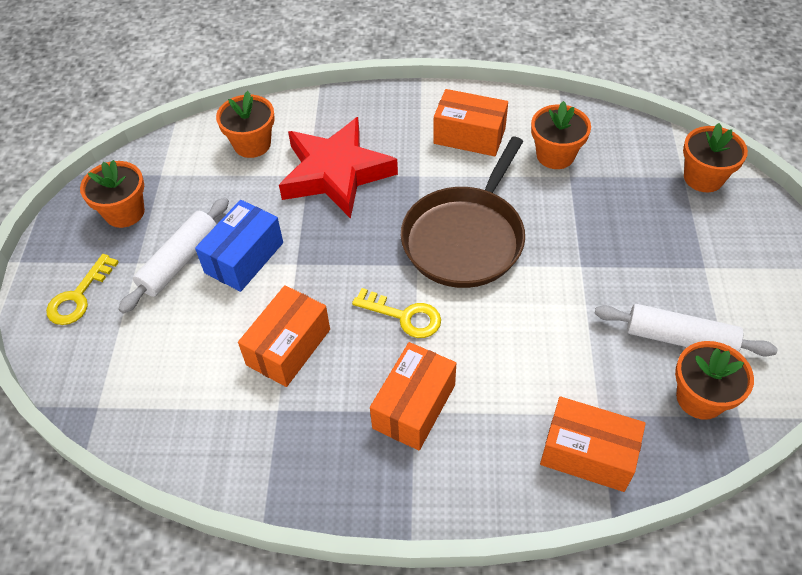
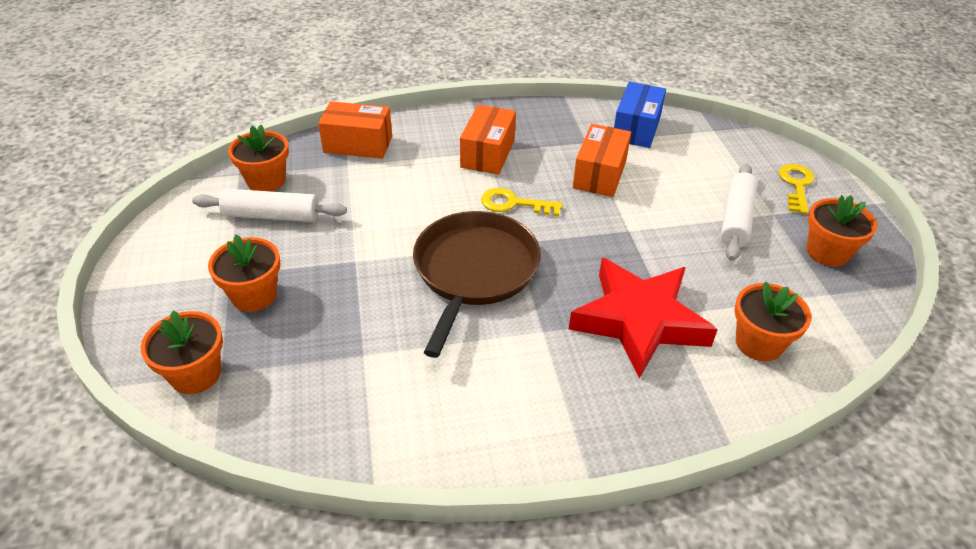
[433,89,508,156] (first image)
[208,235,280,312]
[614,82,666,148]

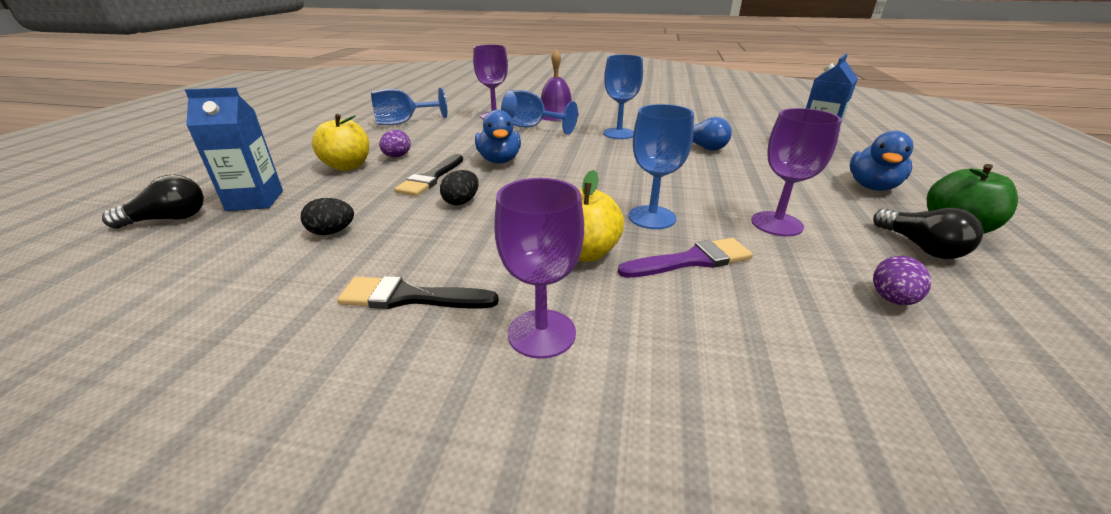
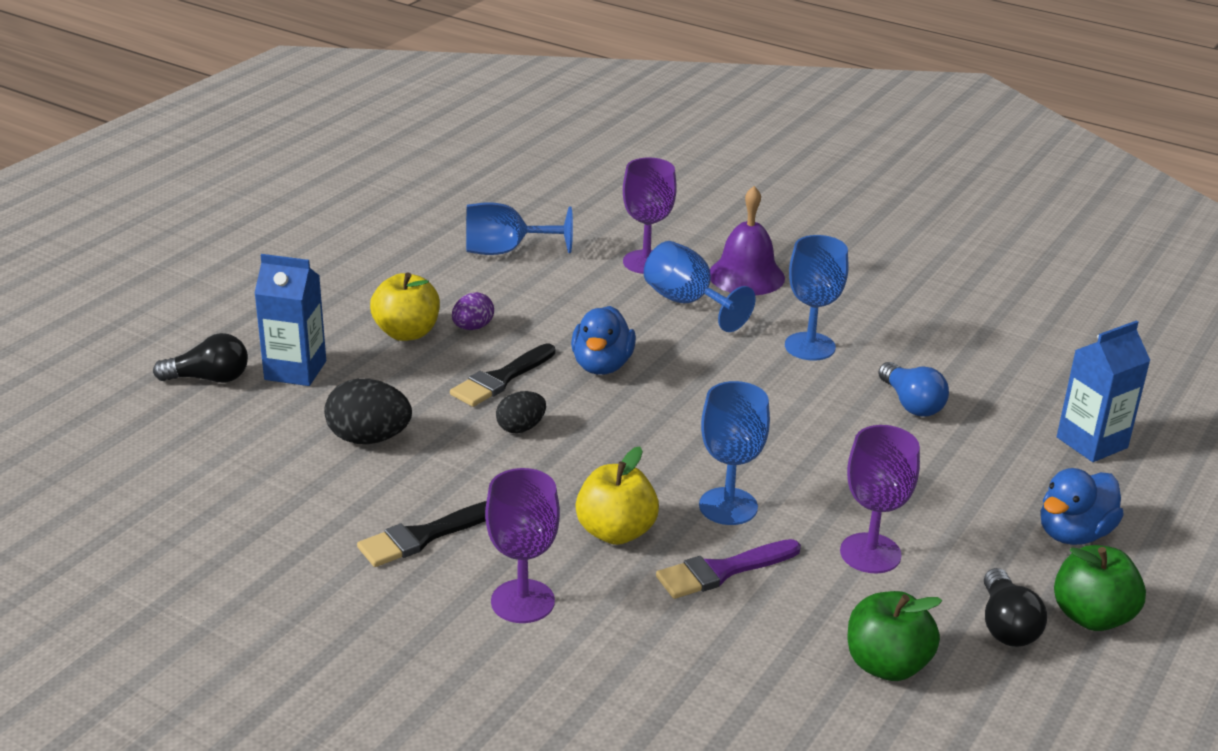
[324,378,412,444]
[656,539,801,599]
[848,591,942,681]
[357,501,486,567]

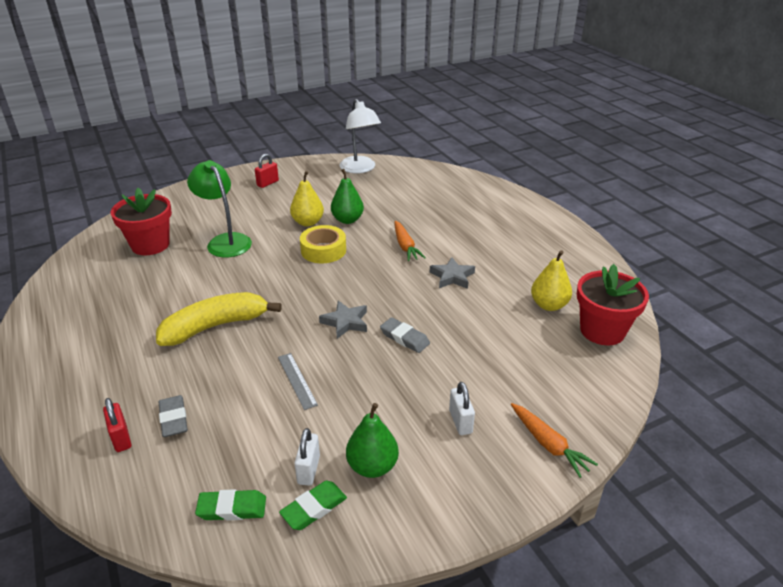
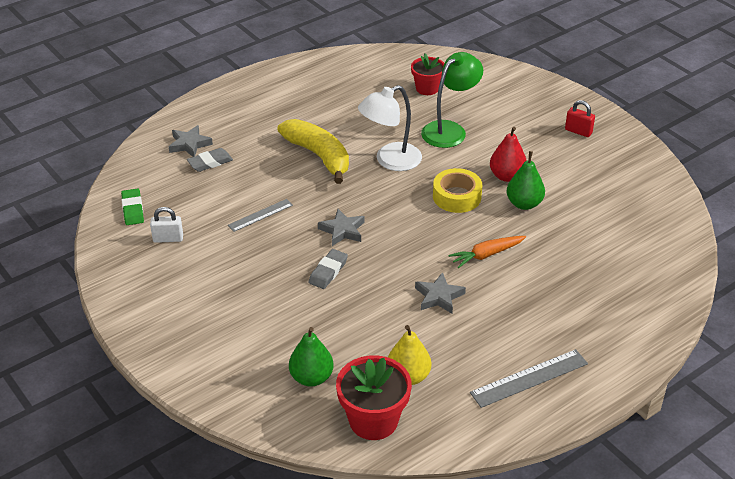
[358,85,422,171]
[490,127,527,182]
[411,54,444,95]
[449,382,475,435] (first image)
[169,125,213,157]
[289,327,334,387]
[511,403,598,478] (first image)
[279,481,347,530] (first image)
[470,349,588,408]

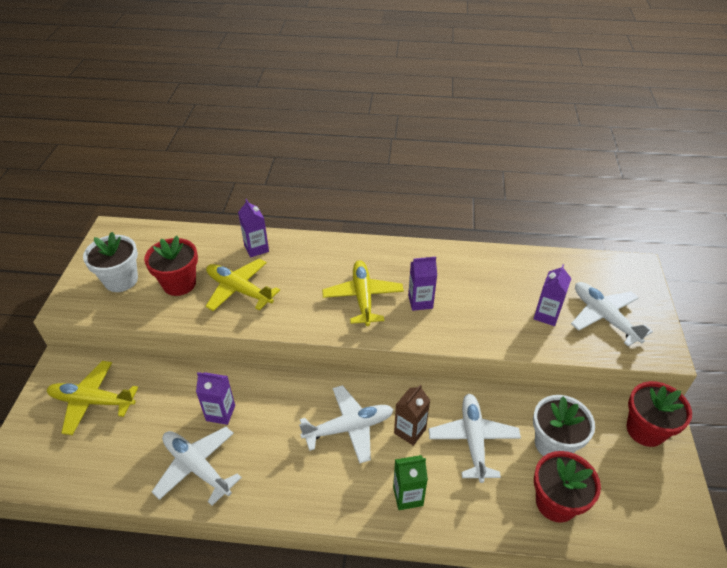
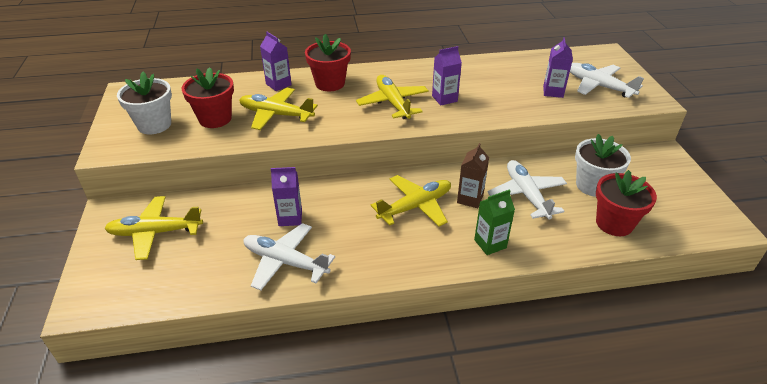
[305,34,351,91]
[371,175,451,226]

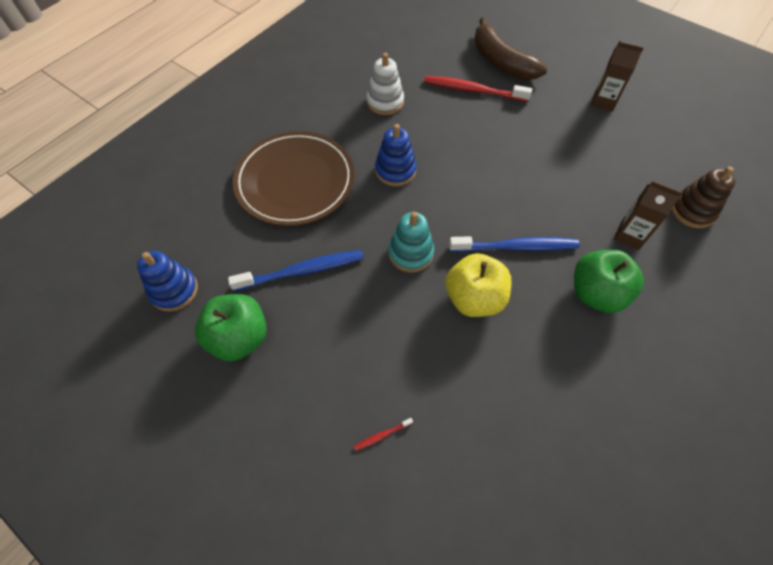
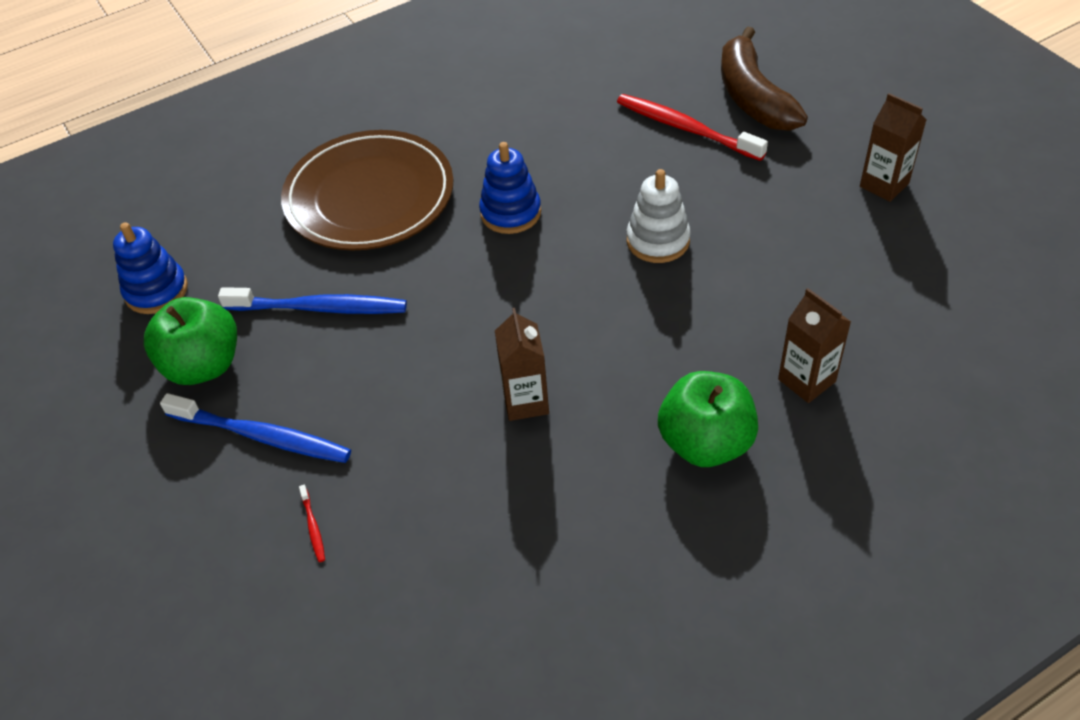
[627,169,691,263]
[672,166,736,228] (first image)
[388,212,434,272] (first image)
[160,393,351,463]
[495,308,549,421]
[299,485,325,562]

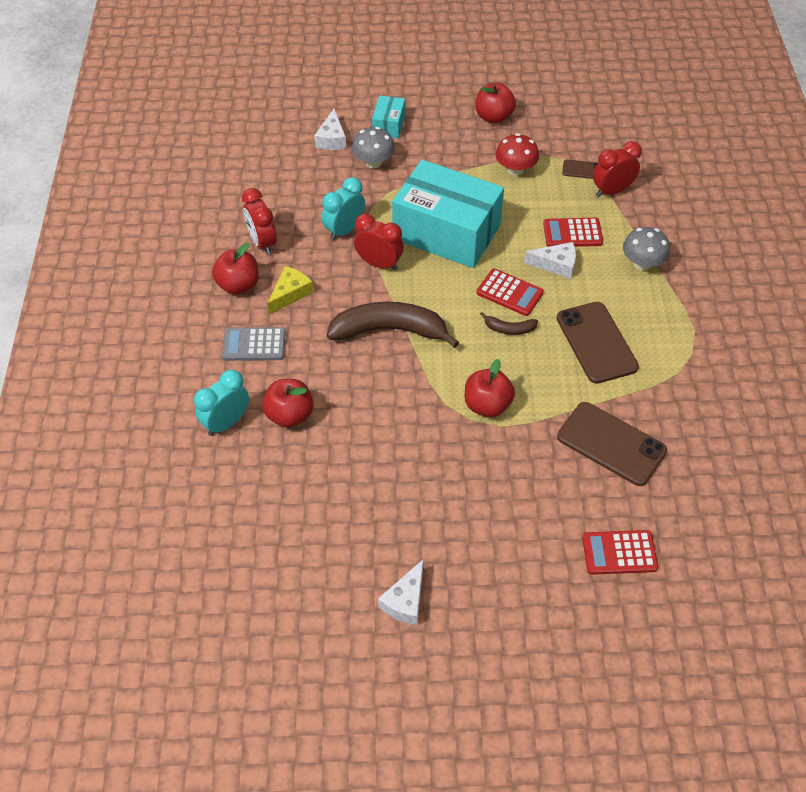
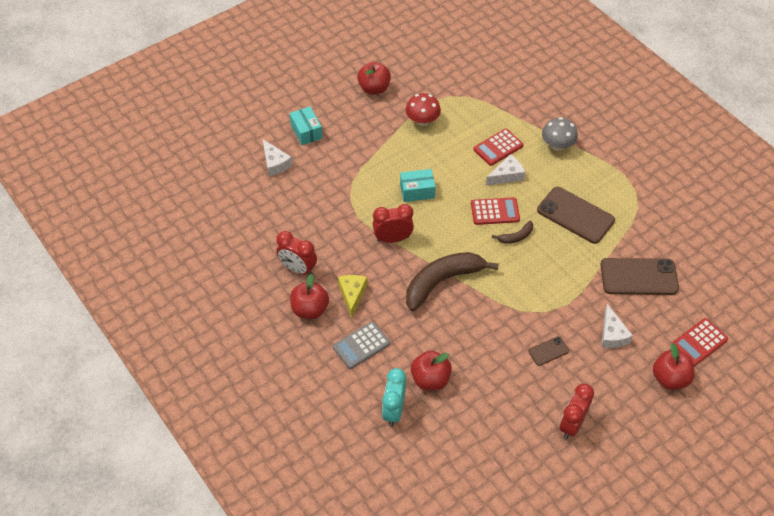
[352,127,395,168] (first image)
[559,384,594,439]
[528,336,569,366]
[400,169,436,202]
[322,177,365,241] (first image)
[653,343,695,390]
[601,304,633,348]

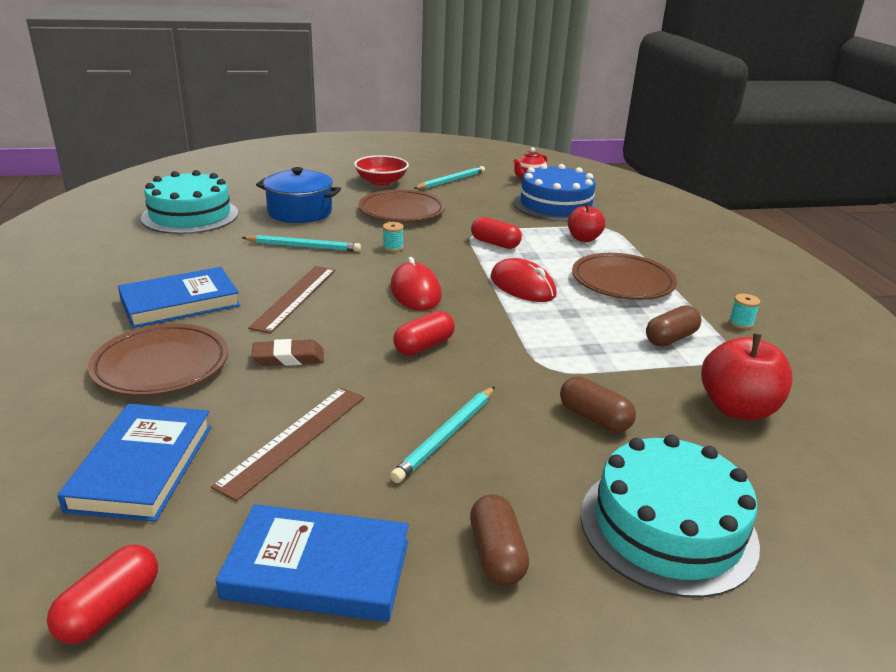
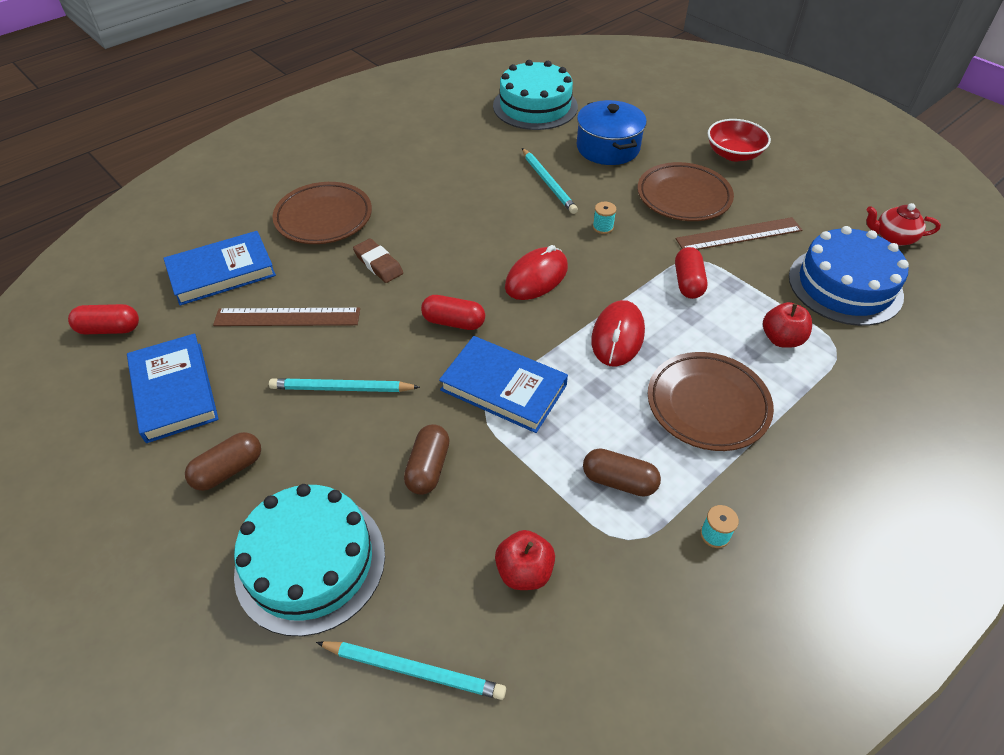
[316,641,506,700]
[676,217,802,250]
[439,336,568,433]
[495,530,555,590]

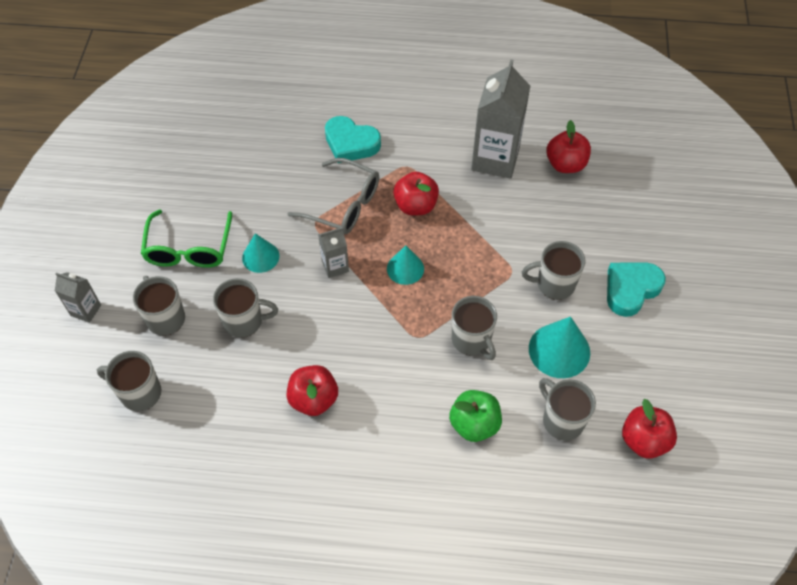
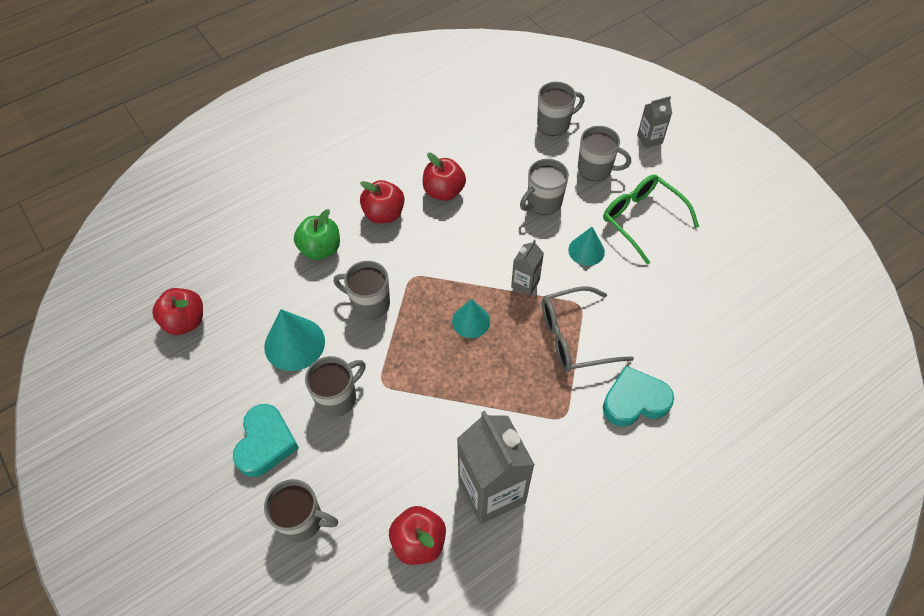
[360,180,404,223]
[264,479,338,542]

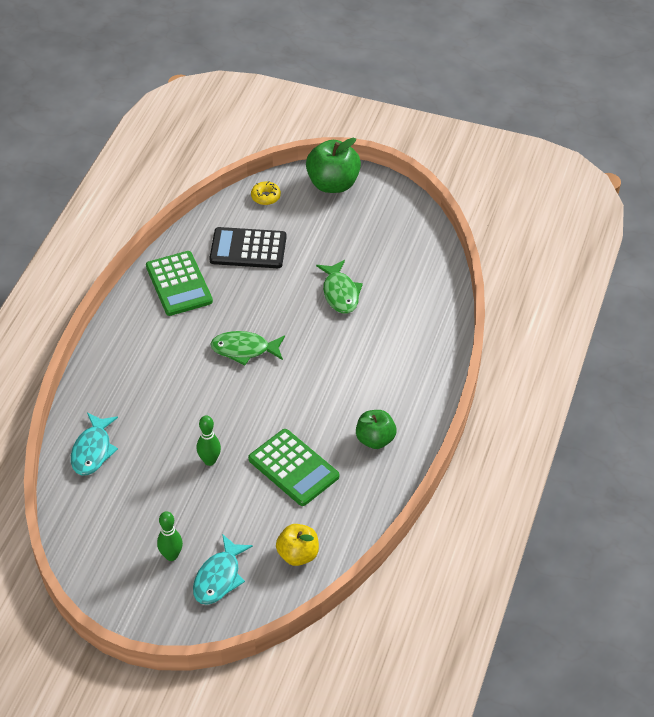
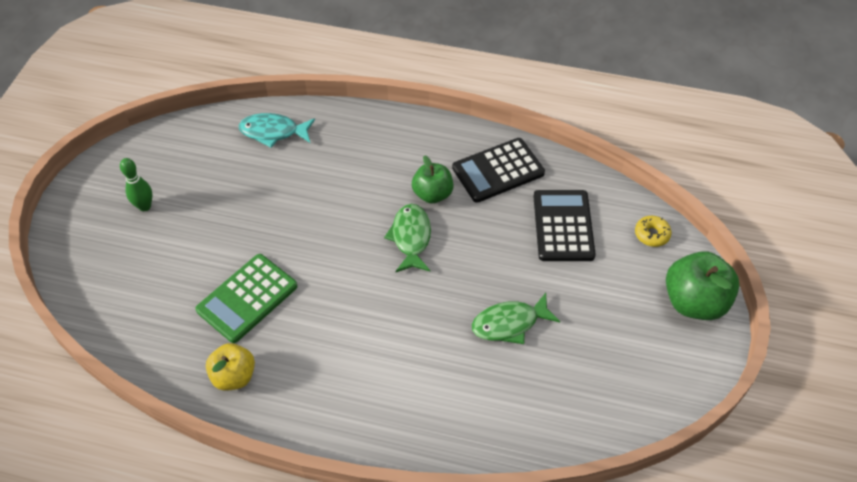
[452,138,545,203]
[412,155,453,203]
[197,415,221,466] (first image)
[206,343,255,391]
[193,534,253,605] (first image)

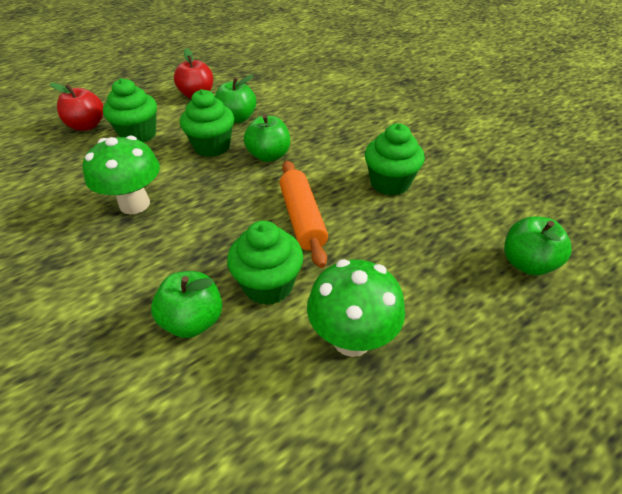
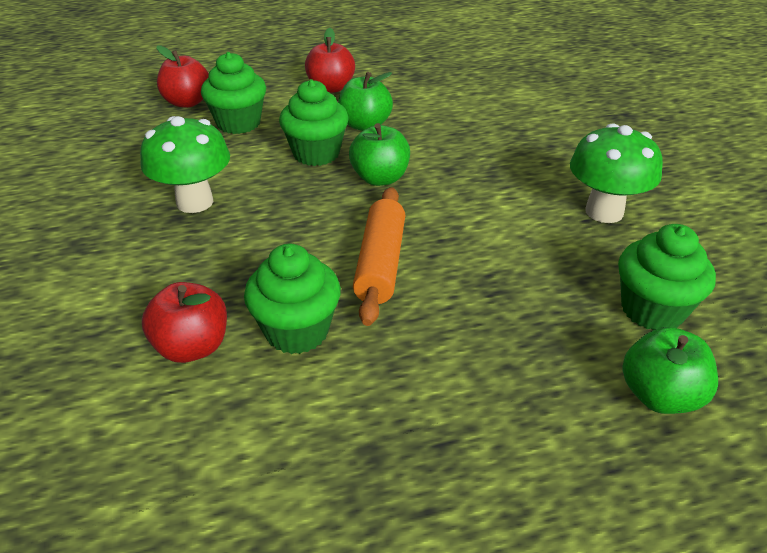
[618,224,716,330]
[570,123,663,223]
[142,282,227,363]

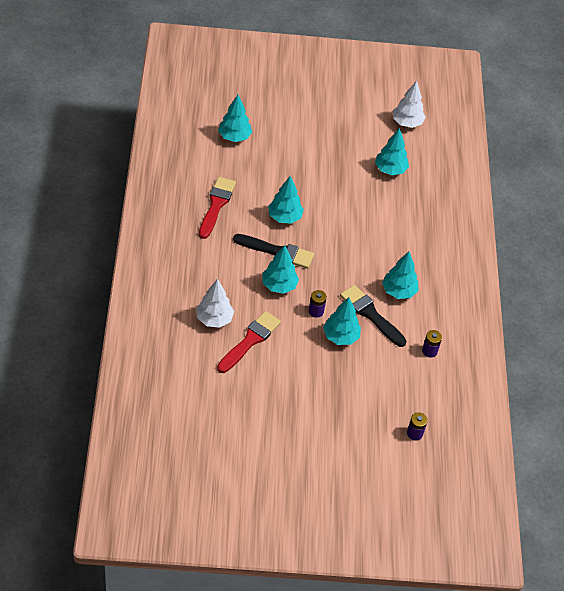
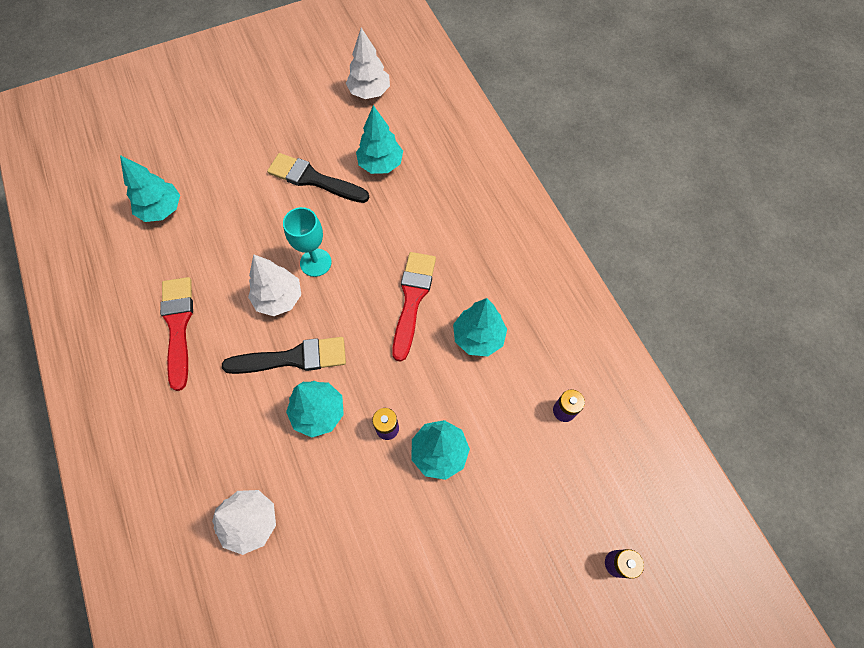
[248,254,301,316]
[267,153,369,203]
[392,252,436,362]
[283,207,332,277]

